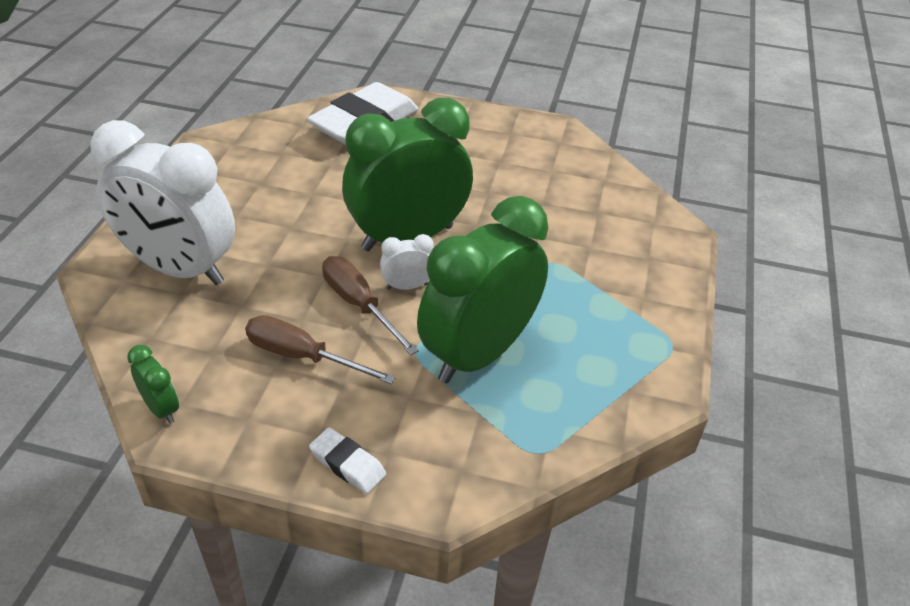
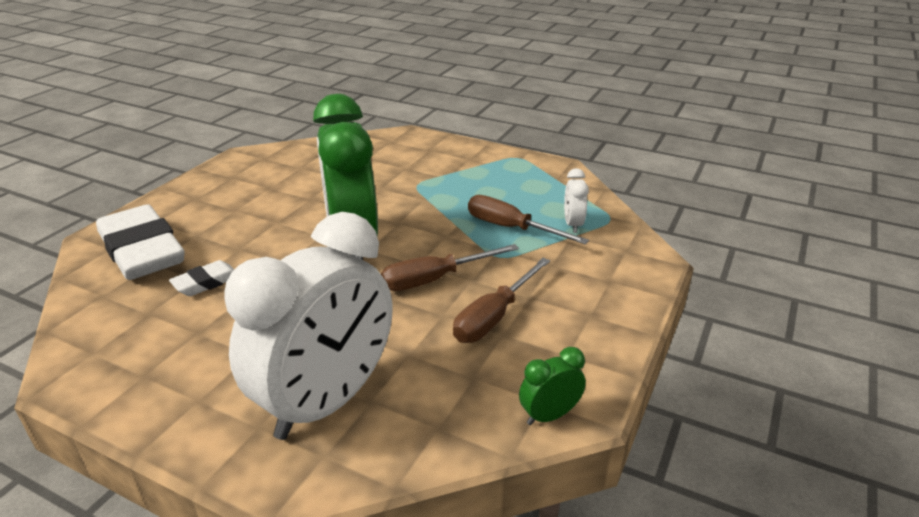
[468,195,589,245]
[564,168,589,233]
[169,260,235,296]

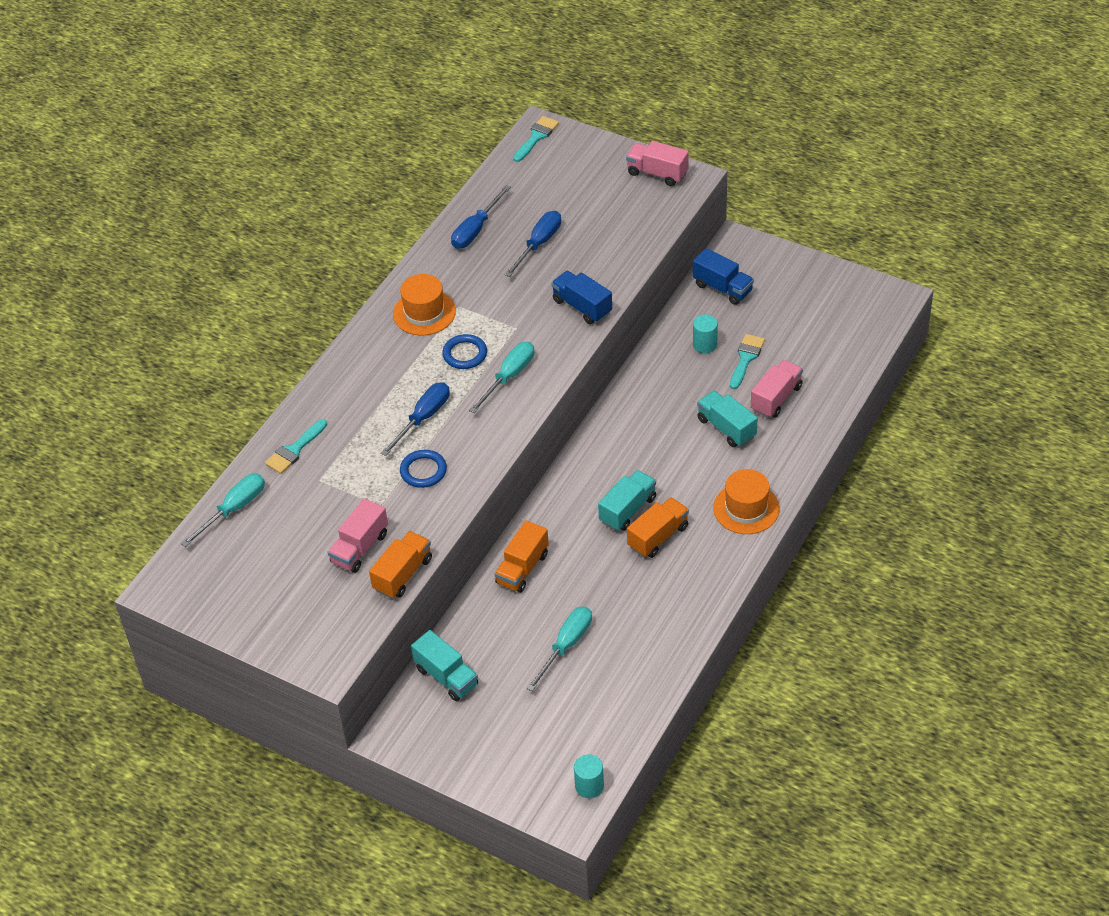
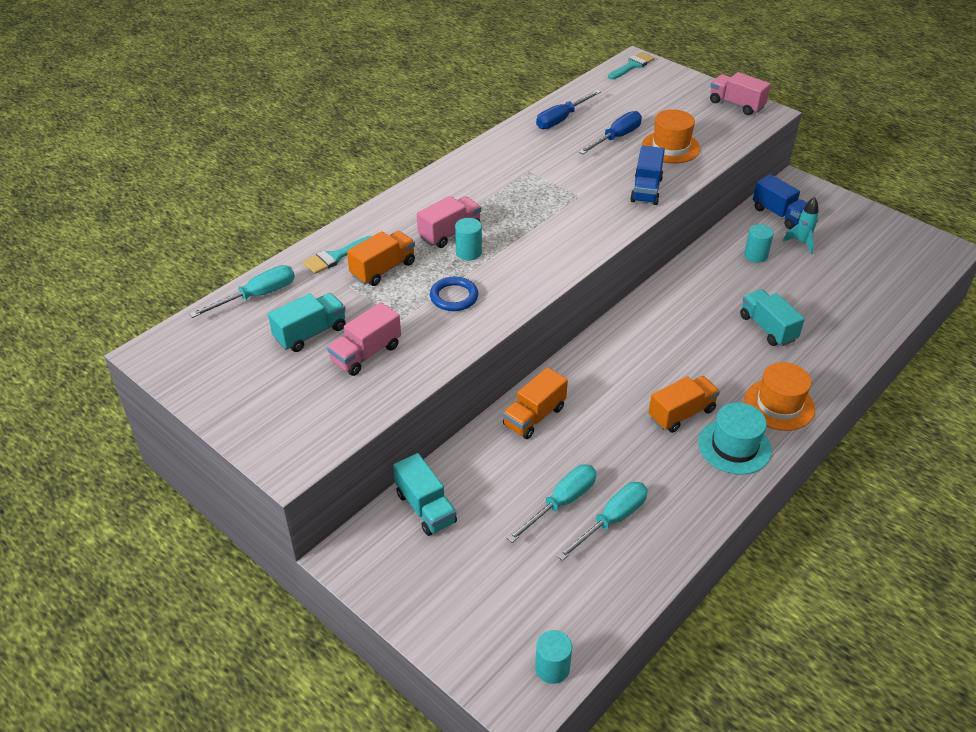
[630,146,665,205]
[642,109,700,163]
[442,334,487,369] (first image)
[730,334,765,389] (first image)
[557,482,648,561]
[417,196,481,248]
[455,218,482,260]
[268,293,346,352]
[347,231,415,286]
[783,197,819,254]
[698,402,772,475]

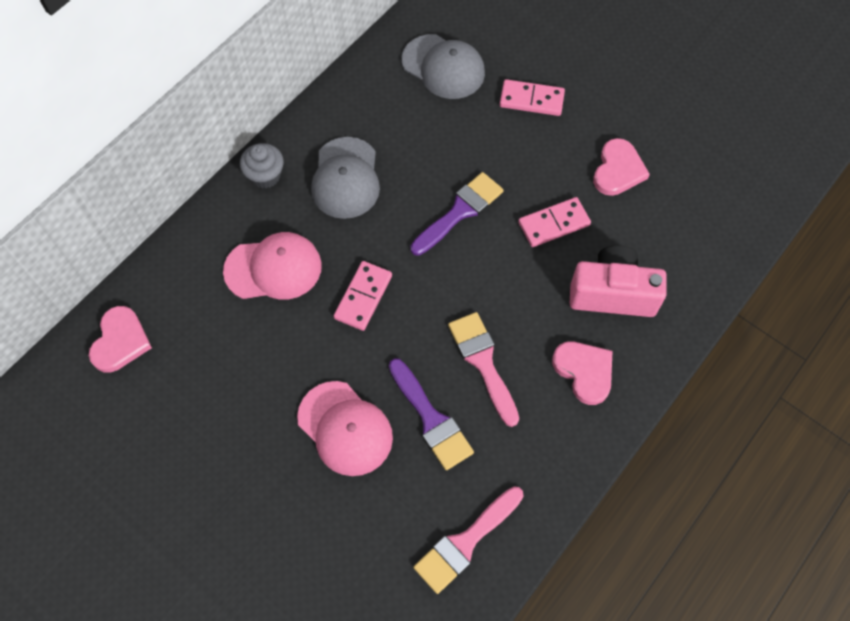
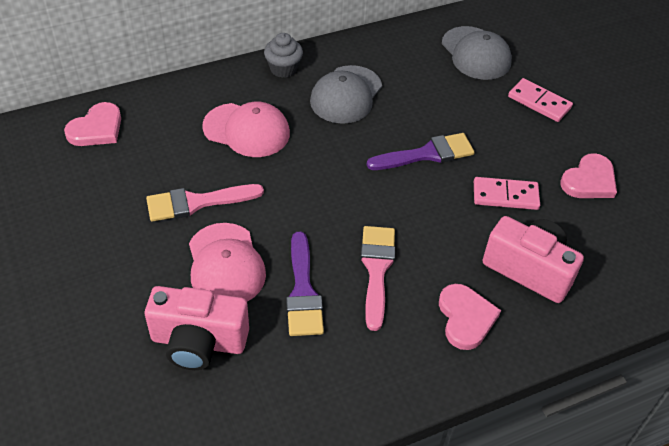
[334,261,392,331] (first image)
[146,184,264,222]
[145,286,249,370]

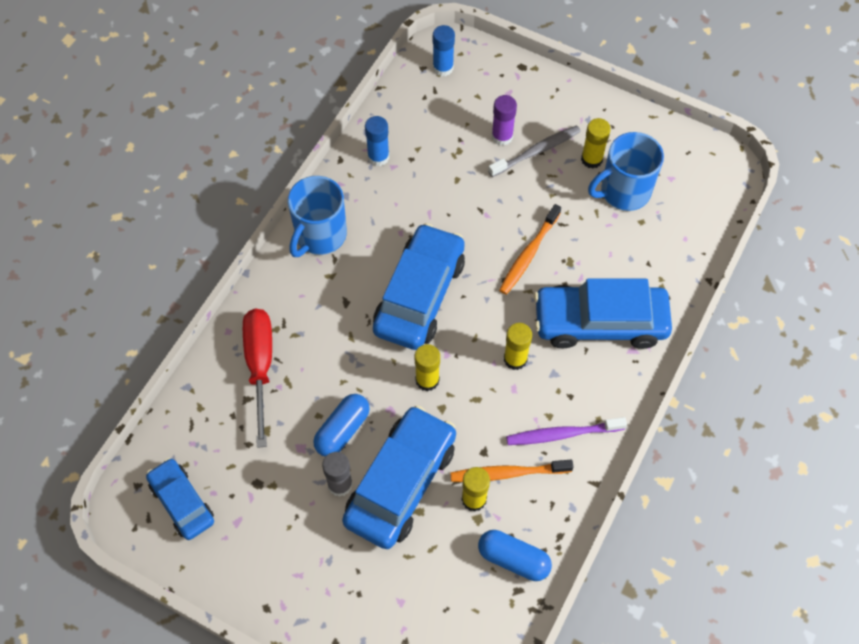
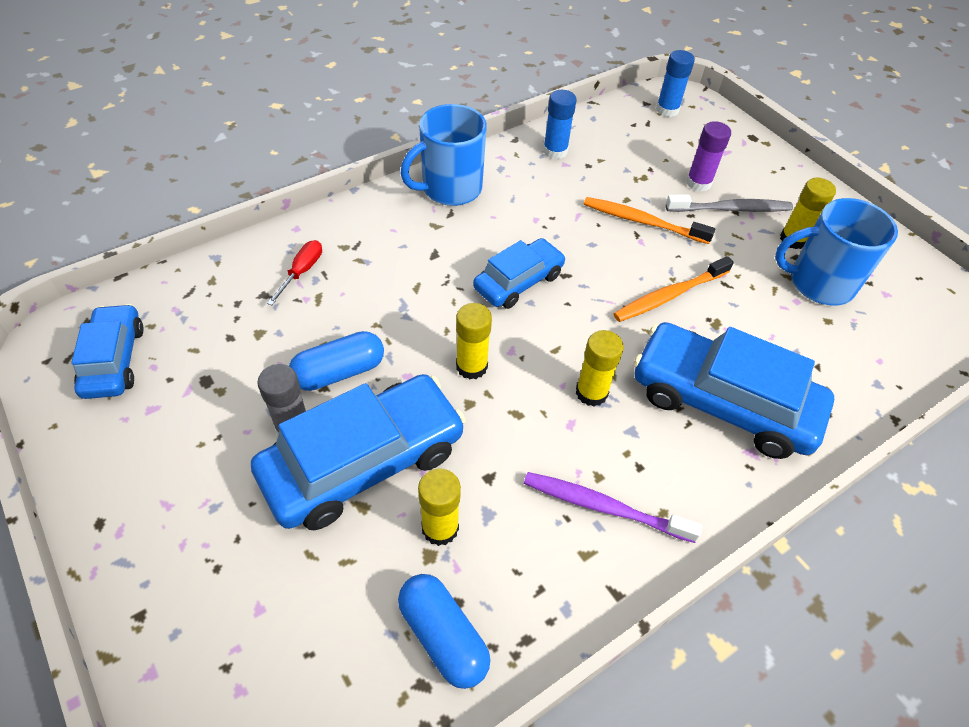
[473,238,566,309]
[267,240,322,305]
[584,197,715,244]

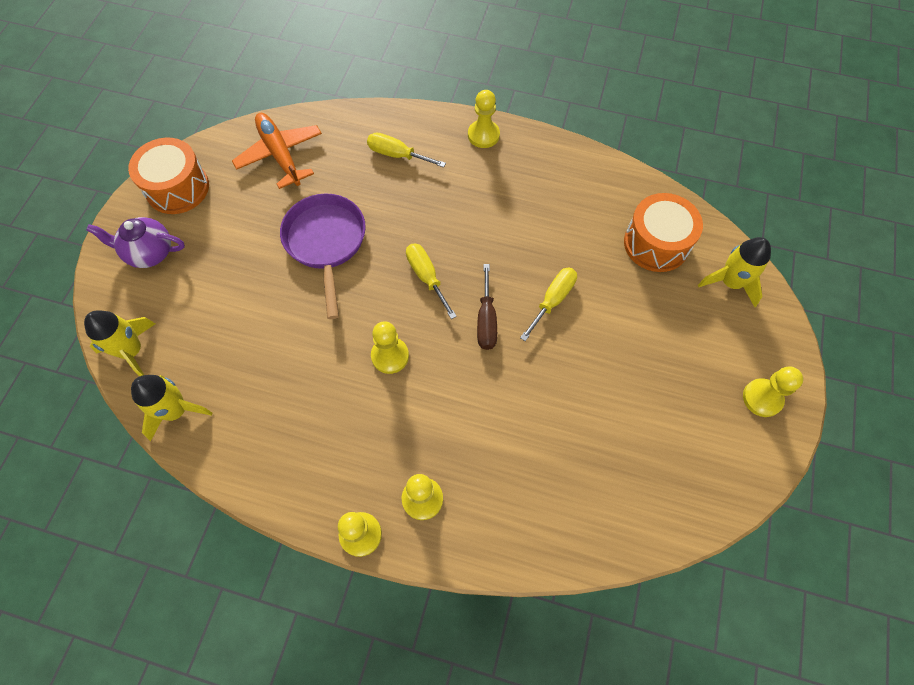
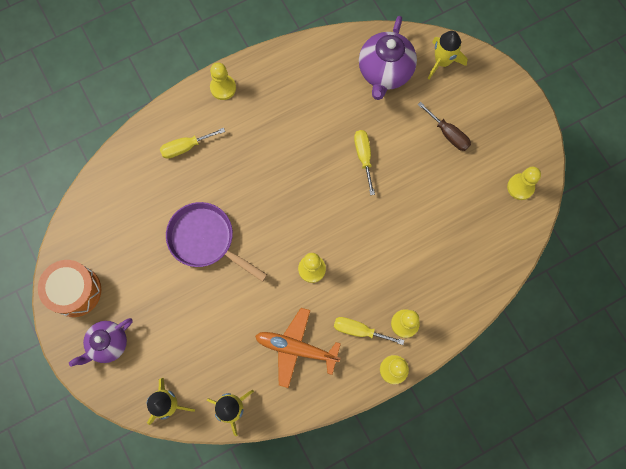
[255,308,341,388]
[359,16,417,100]
[334,317,405,345]
[418,102,471,151]
[507,167,541,200]

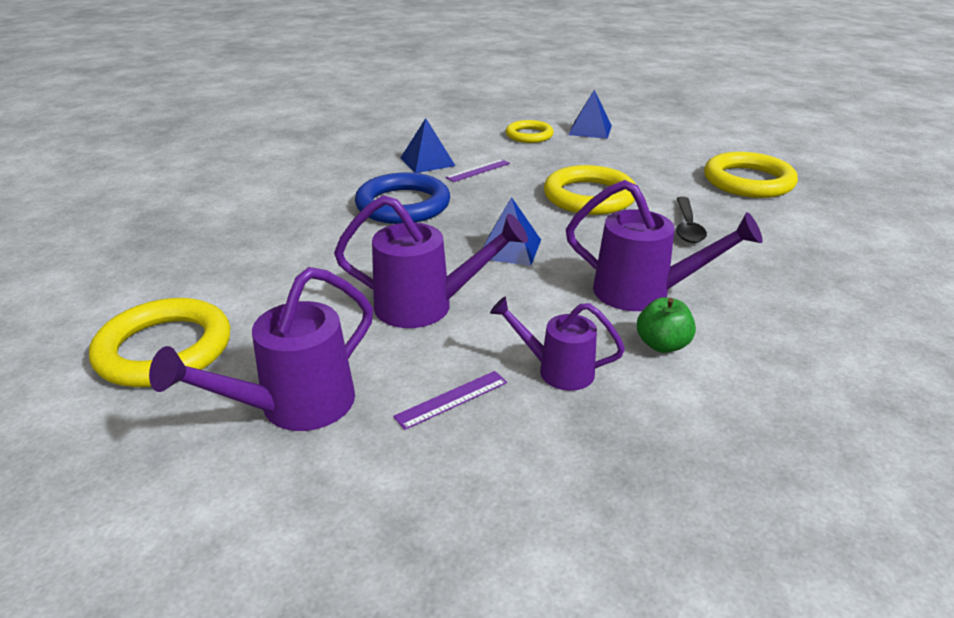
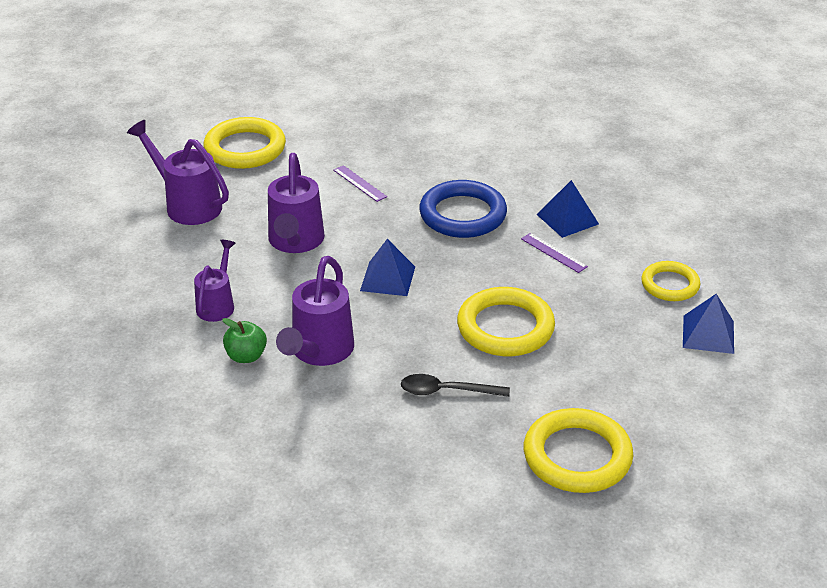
[333,165,387,202]

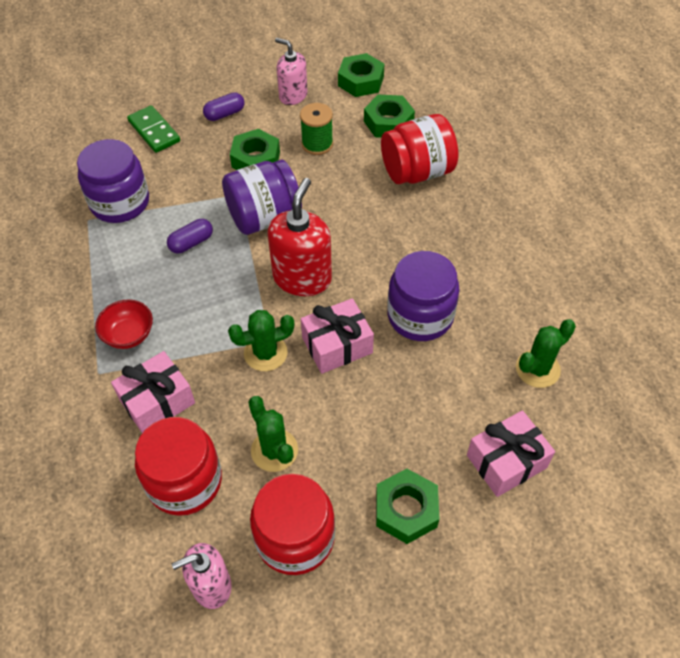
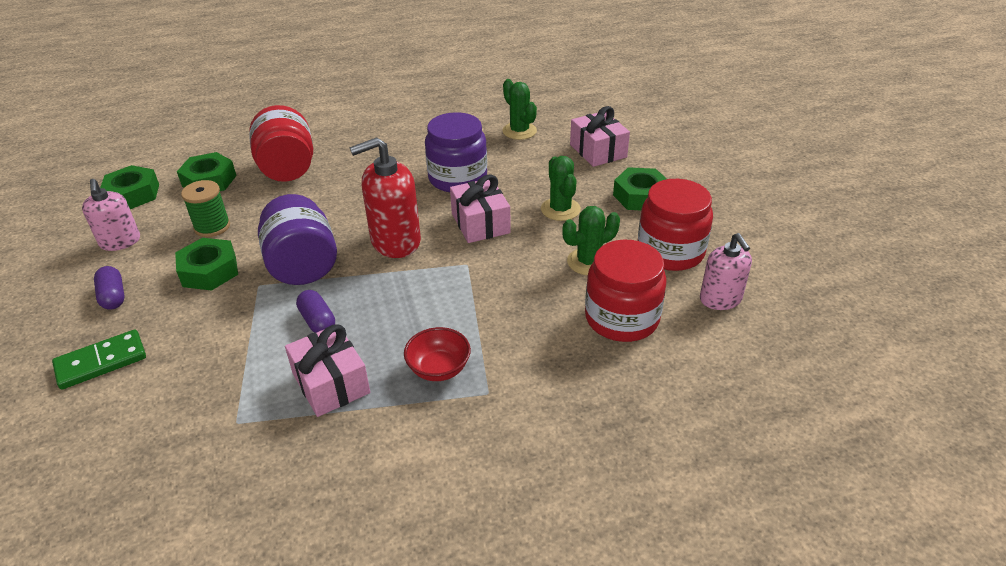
[82,179,140,251]
[77,139,149,223] (first image)
[349,137,421,258]
[541,156,581,221]
[285,324,370,417]

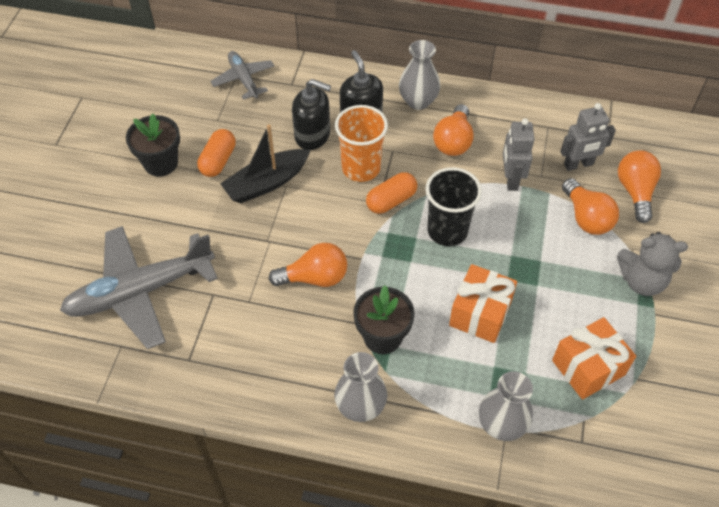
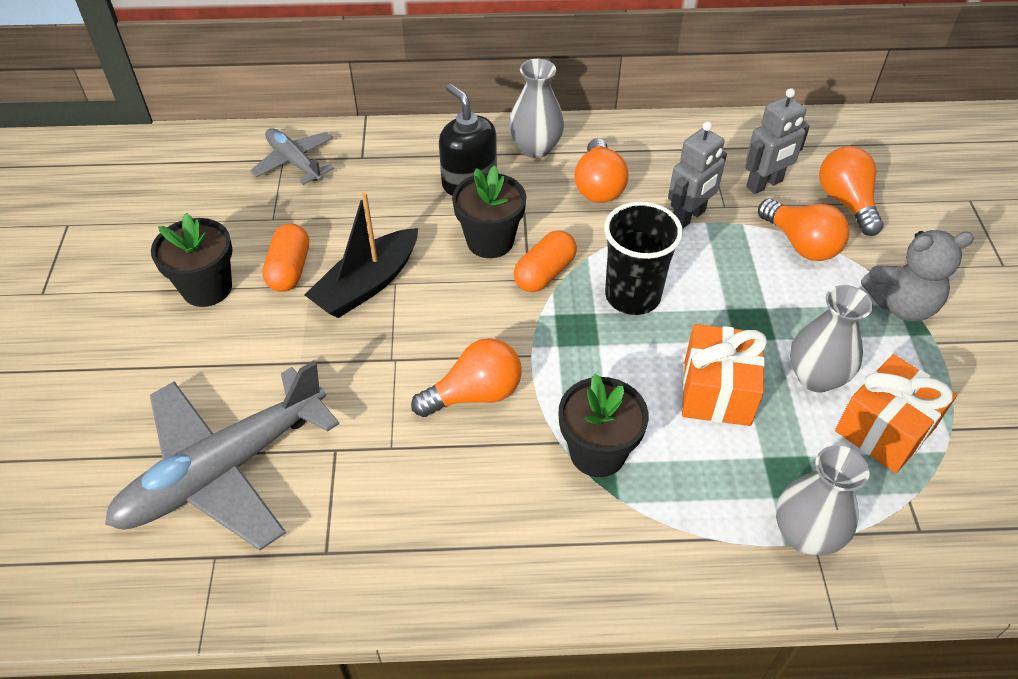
[292,79,331,150] (first image)
[452,165,526,258]
[668,121,727,228]
[790,285,873,392]

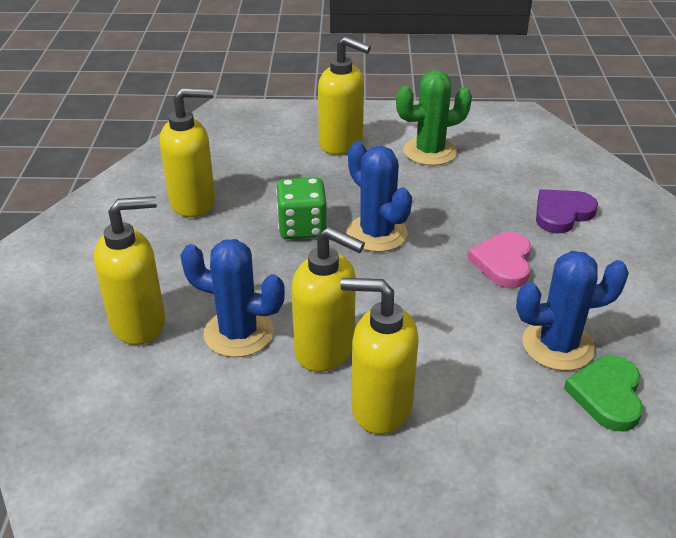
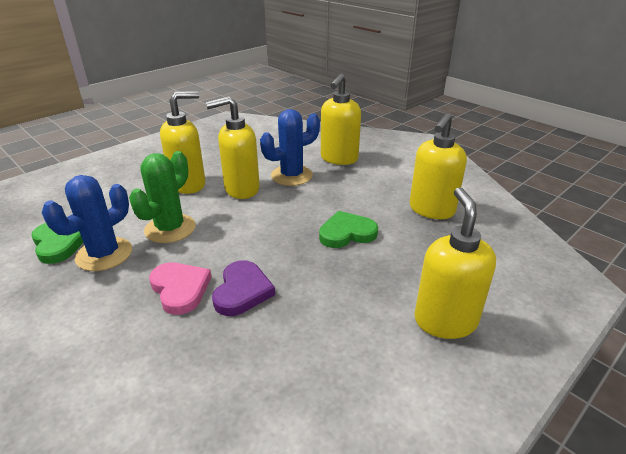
[414,187,496,339]
[129,151,195,243]
[347,141,412,252] (first image)
[319,211,378,248]
[212,260,275,316]

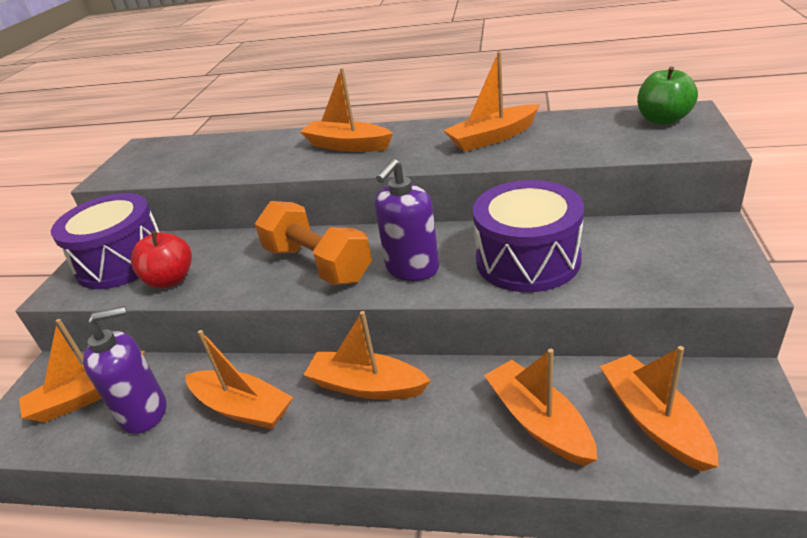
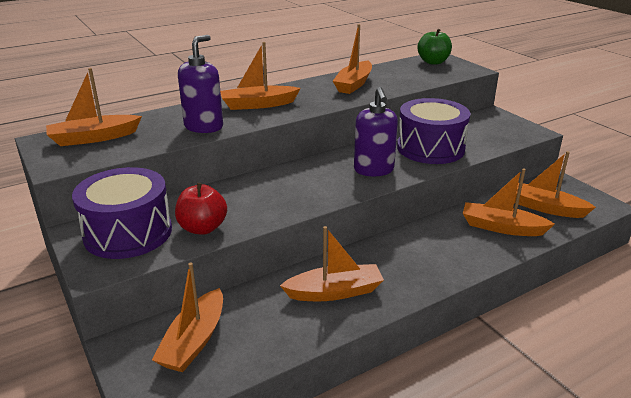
[255,201,372,285] (first image)
[178,35,223,133]
[46,68,142,146]

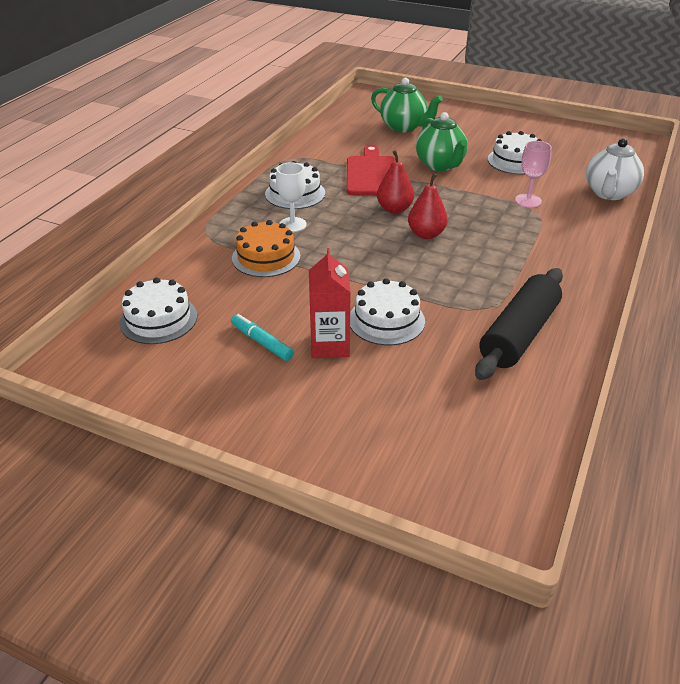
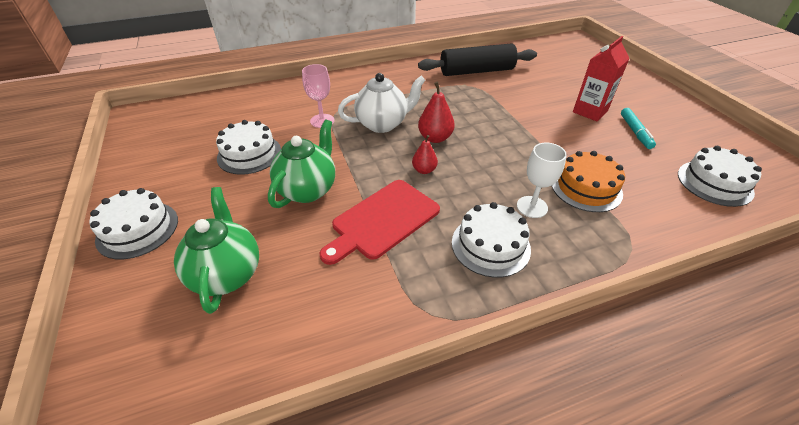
[338,73,426,133]
[412,135,438,174]
[89,188,178,259]

